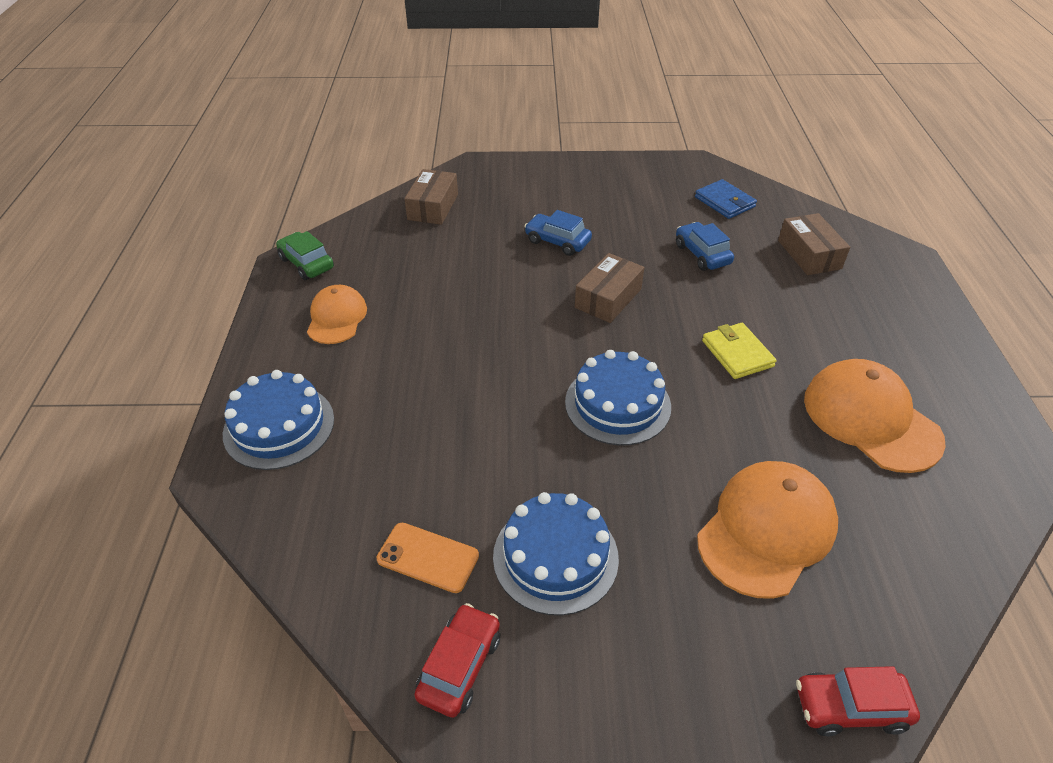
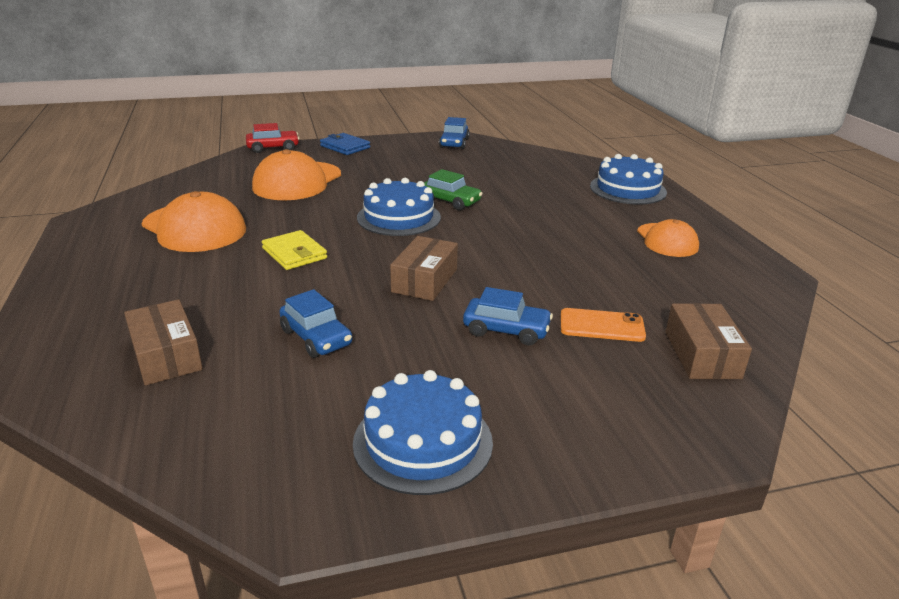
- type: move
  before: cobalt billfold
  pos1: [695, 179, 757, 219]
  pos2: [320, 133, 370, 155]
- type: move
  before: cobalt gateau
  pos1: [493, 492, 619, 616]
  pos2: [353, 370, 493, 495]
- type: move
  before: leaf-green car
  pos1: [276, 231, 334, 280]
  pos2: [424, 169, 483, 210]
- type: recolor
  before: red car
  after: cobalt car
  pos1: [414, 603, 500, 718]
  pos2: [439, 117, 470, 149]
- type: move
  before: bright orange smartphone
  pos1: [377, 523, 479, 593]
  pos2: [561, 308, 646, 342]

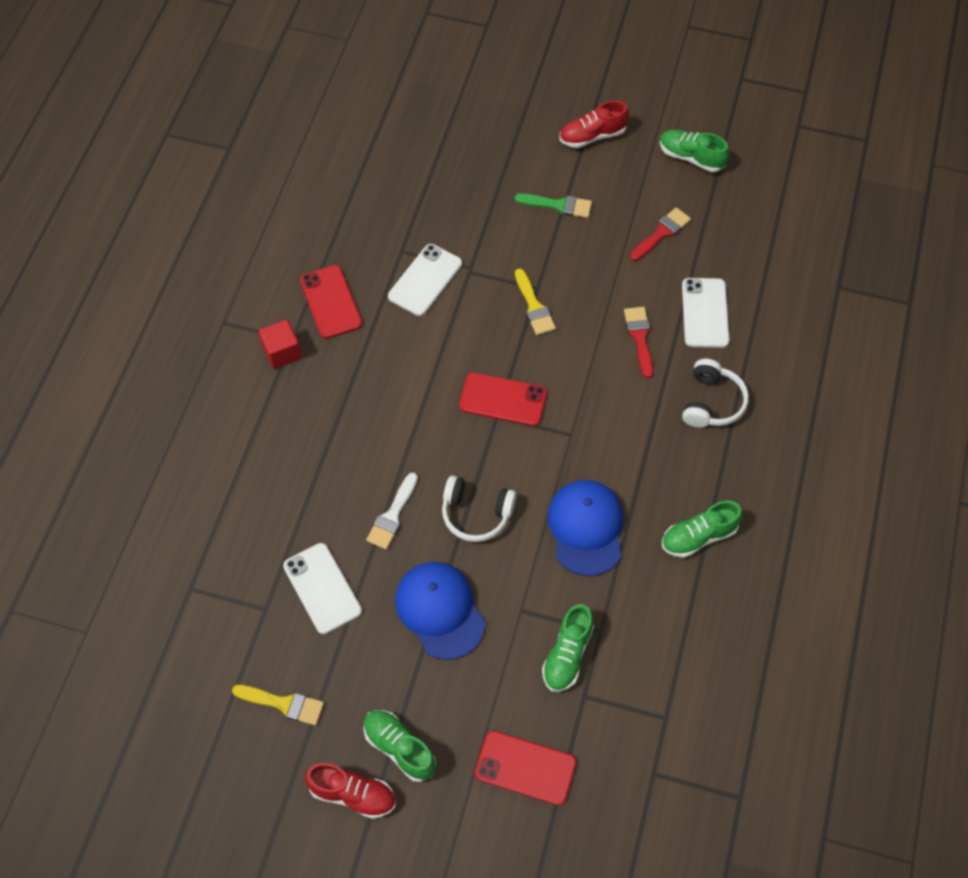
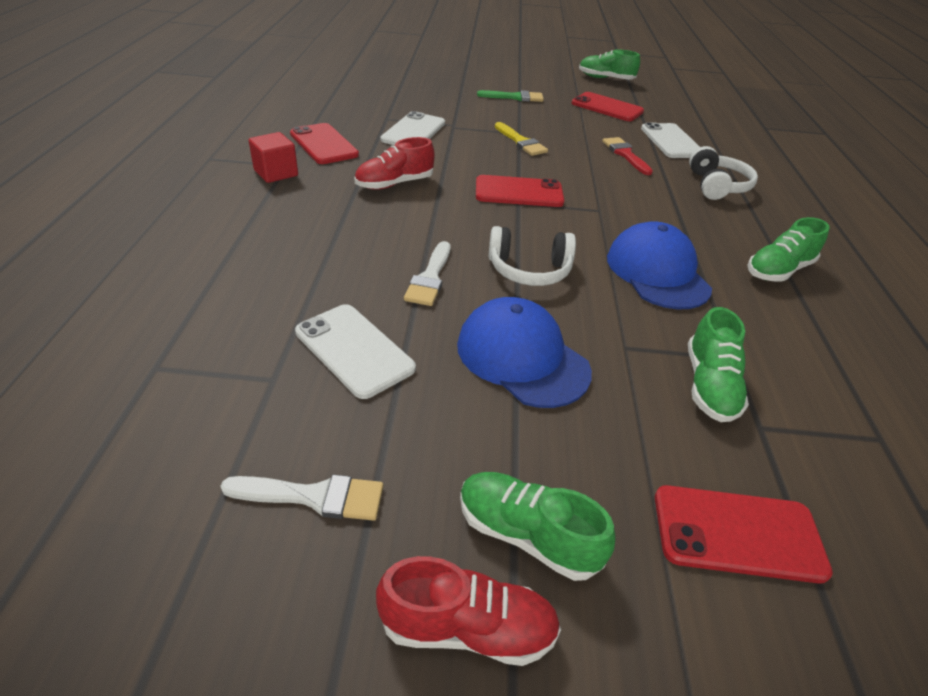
- type: recolor
  before: golden paintbrush
  after: pure white paintbrush
  pos1: [232, 685, 324, 725]
  pos2: [220, 475, 383, 521]
- type: move
  before: red shoe
  pos1: [559, 101, 629, 148]
  pos2: [355, 137, 435, 190]
- type: replace
  before: red paintbrush
  after: red smartphone
  pos1: [630, 207, 691, 261]
  pos2: [572, 92, 644, 121]

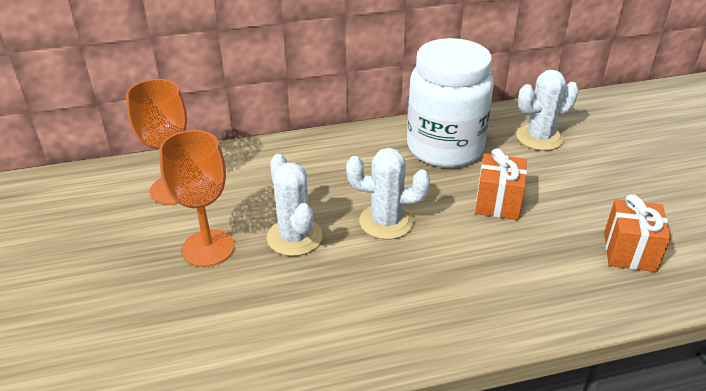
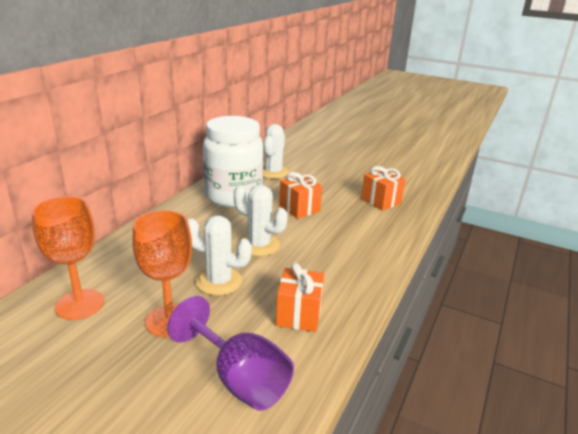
- type: insert
  after: violet goblet
  pos2: [167, 296, 294, 411]
- type: rotate
  before: pure white cactus
  pos1: [346, 148, 430, 240]
  pos2: [234, 185, 288, 256]
  turn: 75
- type: insert
  after: bright orange gift
  pos2: [276, 263, 324, 332]

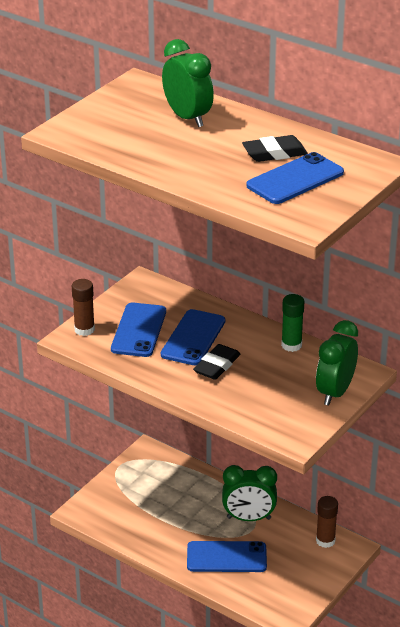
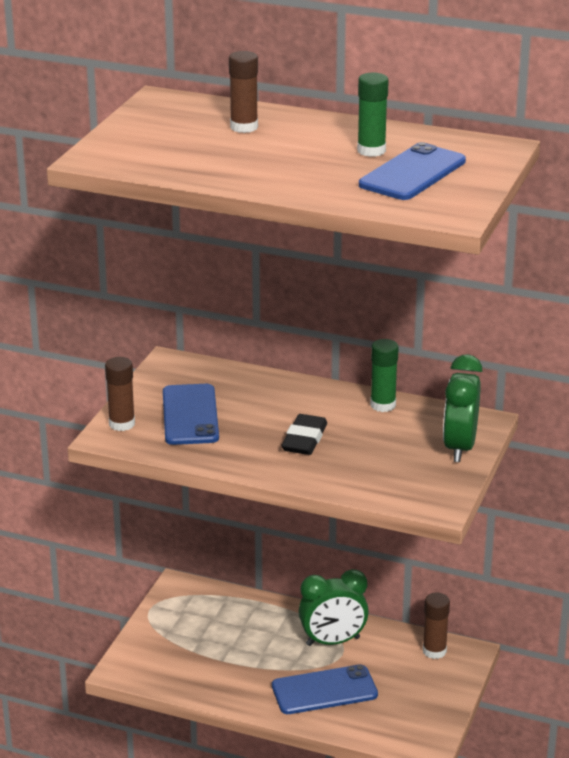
- type: replace
  before: leaf-green alarm clock
  after: russet glue stick
  pos1: [162, 39, 214, 127]
  pos2: [229, 51, 258, 133]
- type: replace
  before: jet-black gum eraser
  after: leaf-green glue stick
  pos1: [242, 135, 308, 162]
  pos2: [357, 73, 389, 157]
- type: delete
  before: cobalt smartphone
  pos1: [161, 309, 225, 365]

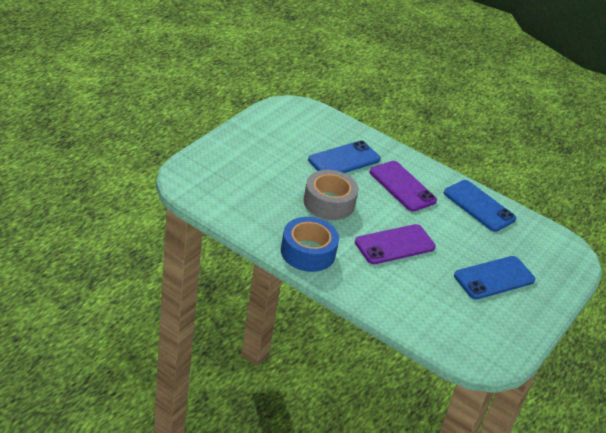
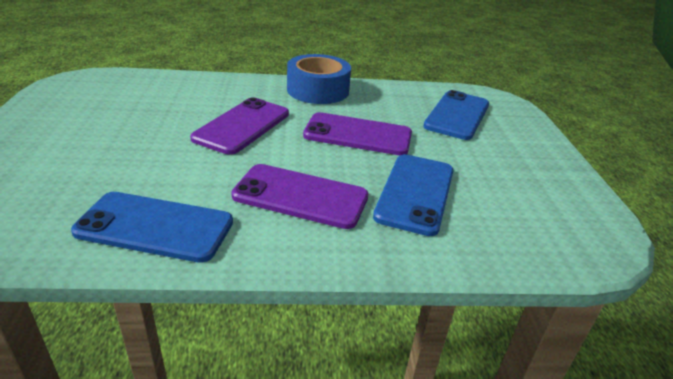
- type: replace
  before: ash-grey sticky tape
  after: violet smartphone
  pos1: [303, 170, 358, 220]
  pos2: [303, 112, 412, 155]
- type: move
  before: cobalt smartphone
  pos1: [454, 256, 535, 299]
  pos2: [423, 90, 489, 140]

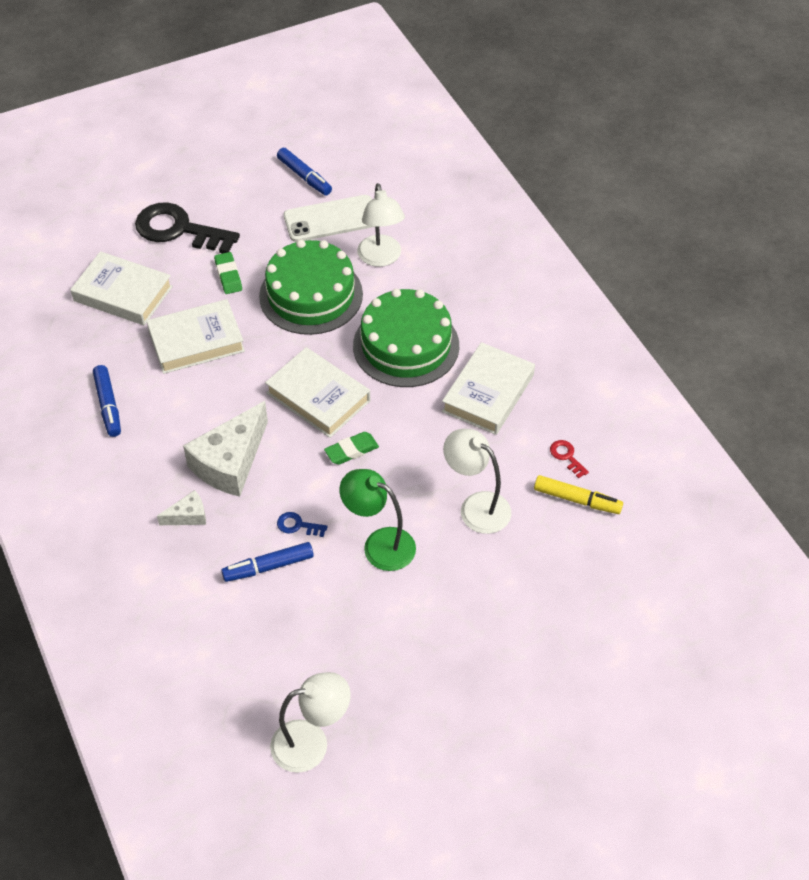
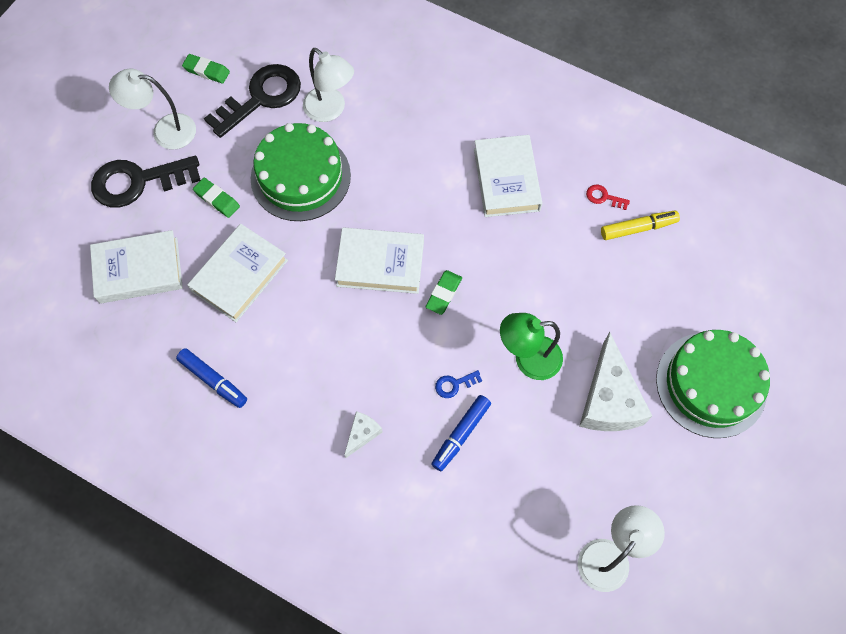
- type: move
  before: pure white lamp
  pos1: [443, 429, 511, 534]
  pos2: [109, 69, 196, 150]
- type: replace
  before: cobalt marker pen
  after: leaf-green gum eraser
  pos1: [277, 148, 332, 195]
  pos2: [182, 54, 230, 84]
- type: replace
  before: pure white smartphone
  after: jet-black key
  pos1: [284, 195, 375, 242]
  pos2: [204, 64, 301, 138]
- type: move
  before: pure white piece of cheese
  pos1: [183, 401, 268, 497]
  pos2: [579, 332, 652, 431]
- type: move
  before: leaf-green gateau
  pos1: [353, 289, 459, 387]
  pos2: [656, 330, 770, 438]

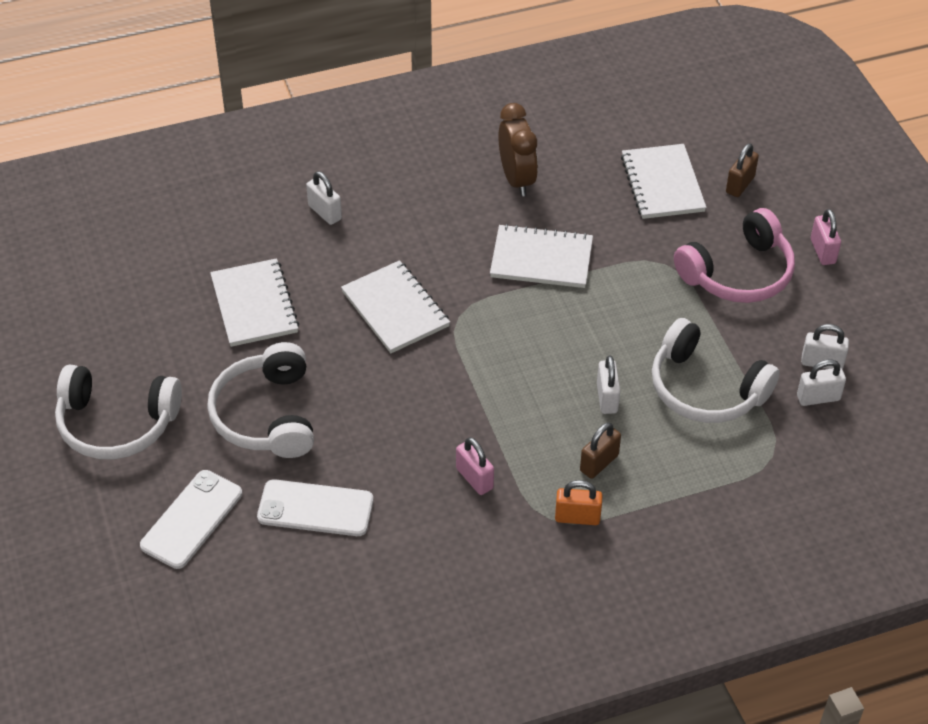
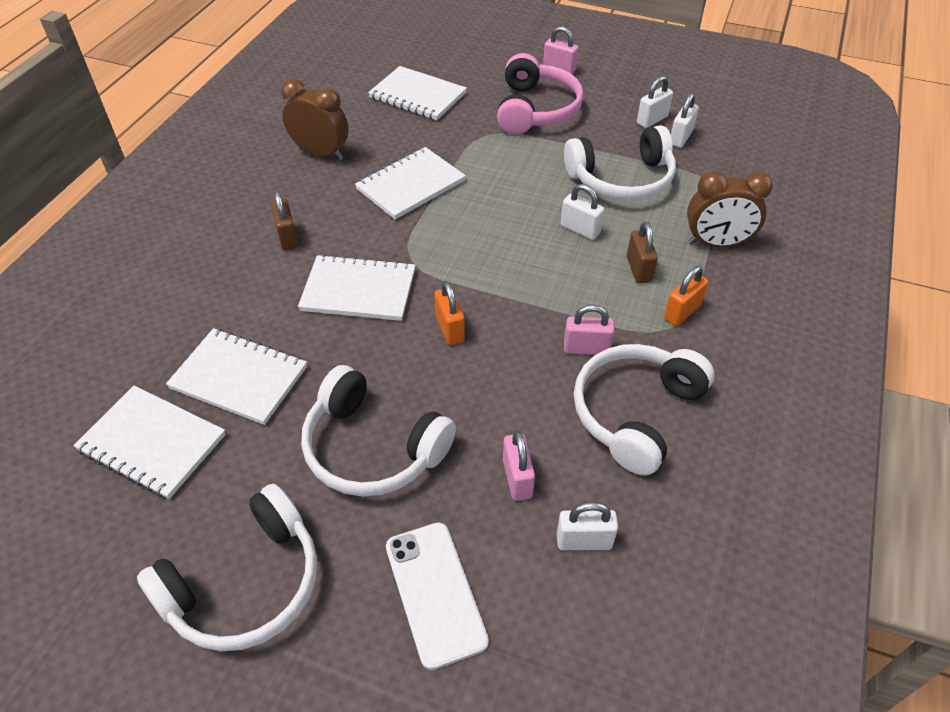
- type: insert
  after: pure white notebook
  pos2: [73, 385, 226, 499]
- type: move
  before: russet lock
  pos1: [726, 143, 759, 197]
  pos2: [271, 191, 298, 251]
- type: insert
  after: bright orange lock
  pos2: [434, 281, 465, 345]
- type: replace
  before: pure white smartphone
  after: pink lock
  pos1: [257, 479, 373, 536]
  pos2: [503, 431, 535, 501]
- type: move
  before: pure white lock
  pos1: [306, 171, 342, 225]
  pos2: [557, 502, 618, 550]
- type: insert
  after: pure white over-ear headphones
  pos2: [574, 344, 714, 476]
- type: insert
  after: russet alarm clock
  pos2: [687, 170, 773, 248]

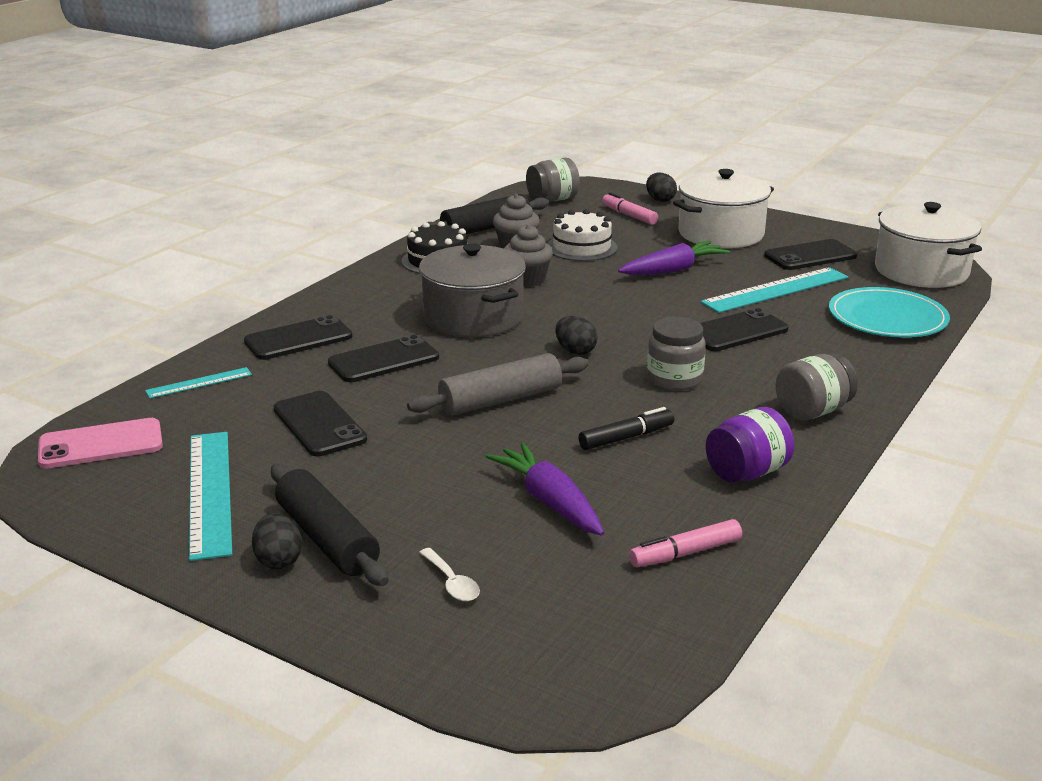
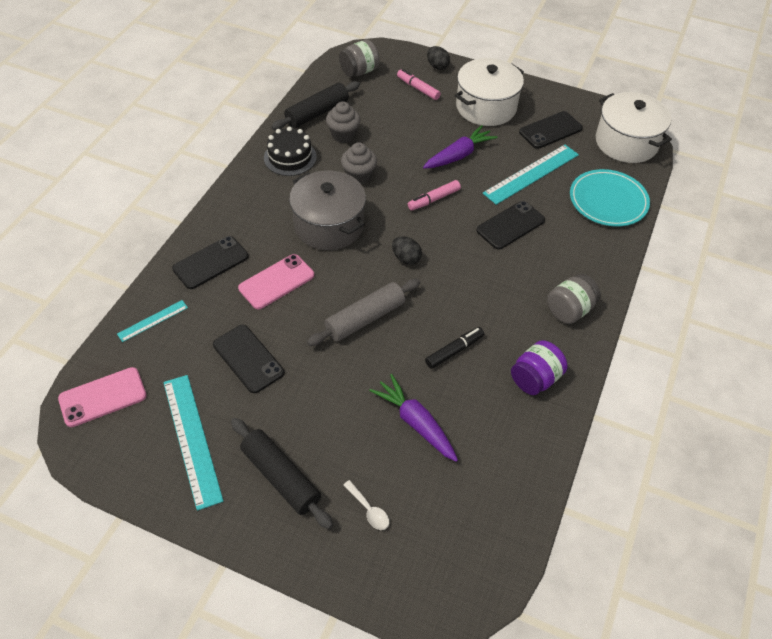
- type: recolor
  before: jet-black smartphone
  after: pink smartphone
  pos1: [328, 335, 439, 382]
  pos2: [238, 254, 314, 309]
- type: move
  before: pink marker pen
  pos1: [629, 519, 742, 567]
  pos2: [408, 180, 461, 211]
- type: delete
  before: jet-black egg
  pos1: [252, 513, 302, 570]
- type: delete
  before: pure white gateau
  pos1: [547, 209, 617, 261]
- type: delete
  before: ash-grey preserve jar
  pos1: [647, 317, 706, 391]

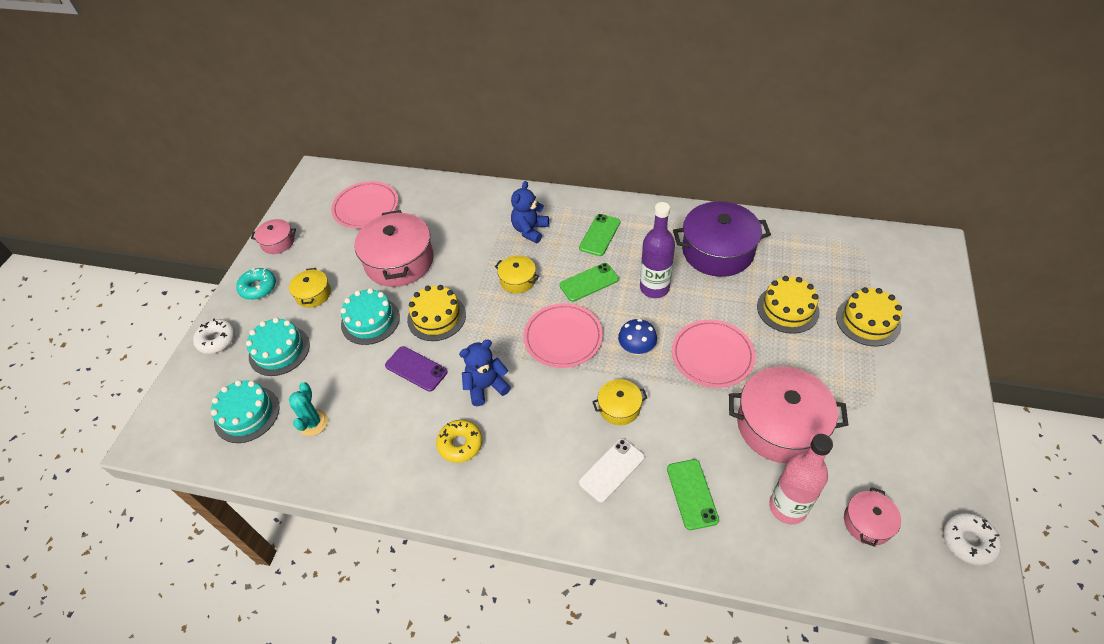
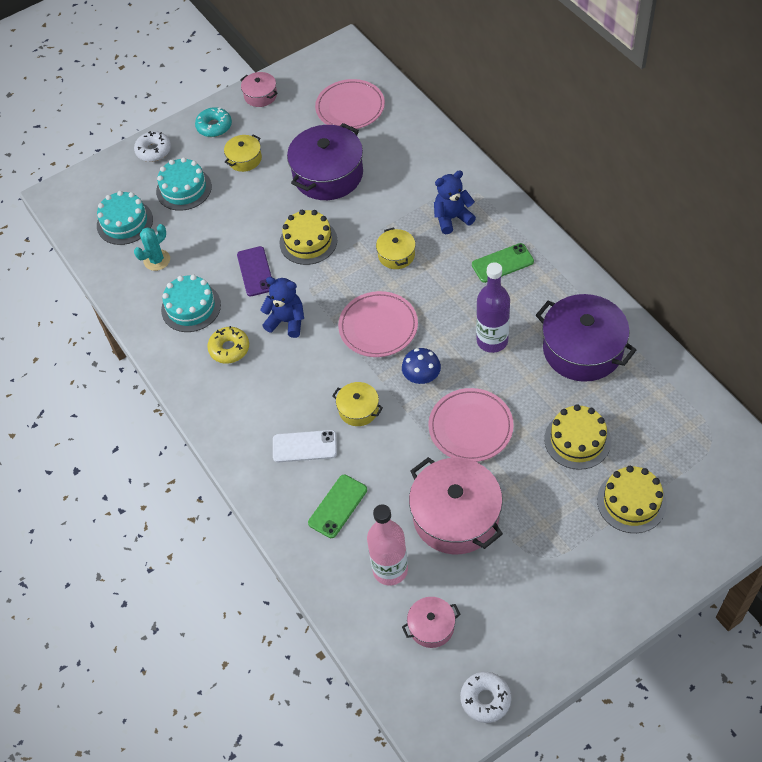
- type: move
  before: aqua gateau
  pos1: [341, 288, 400, 345]
  pos2: [161, 275, 221, 332]
- type: recolor
  before: pink stockpot
  after: violet stockpot
  pos1: [354, 210, 434, 287]
  pos2: [287, 123, 363, 200]
- type: delete
  before: leaf-green smartphone
  pos1: [559, 263, 619, 302]

